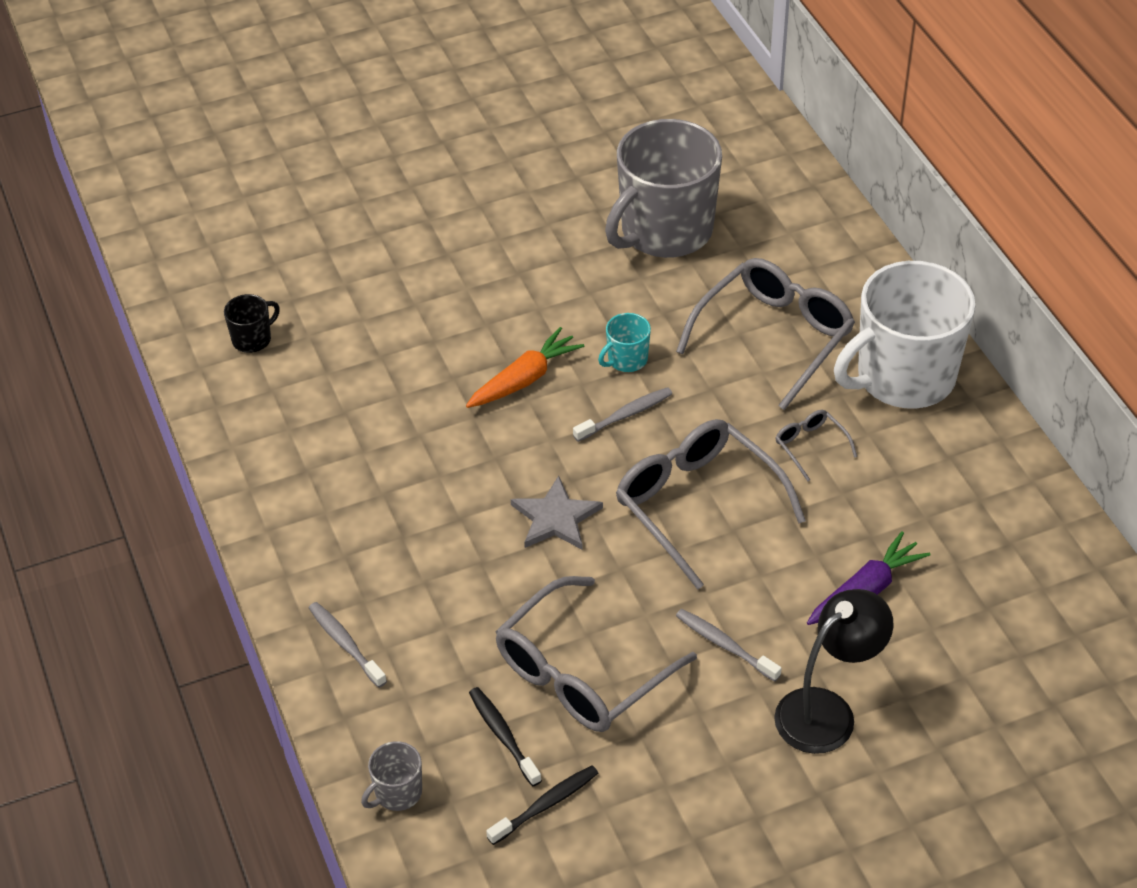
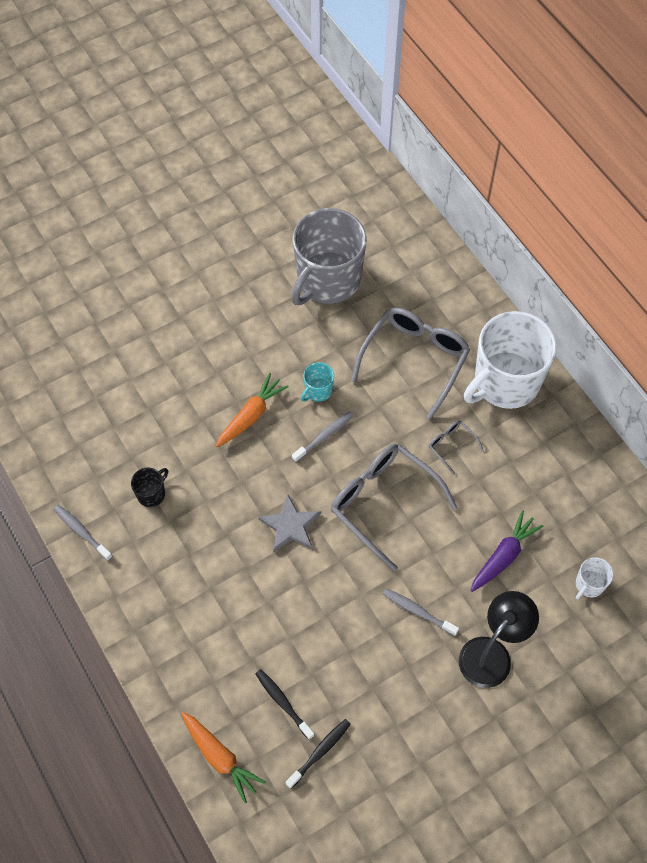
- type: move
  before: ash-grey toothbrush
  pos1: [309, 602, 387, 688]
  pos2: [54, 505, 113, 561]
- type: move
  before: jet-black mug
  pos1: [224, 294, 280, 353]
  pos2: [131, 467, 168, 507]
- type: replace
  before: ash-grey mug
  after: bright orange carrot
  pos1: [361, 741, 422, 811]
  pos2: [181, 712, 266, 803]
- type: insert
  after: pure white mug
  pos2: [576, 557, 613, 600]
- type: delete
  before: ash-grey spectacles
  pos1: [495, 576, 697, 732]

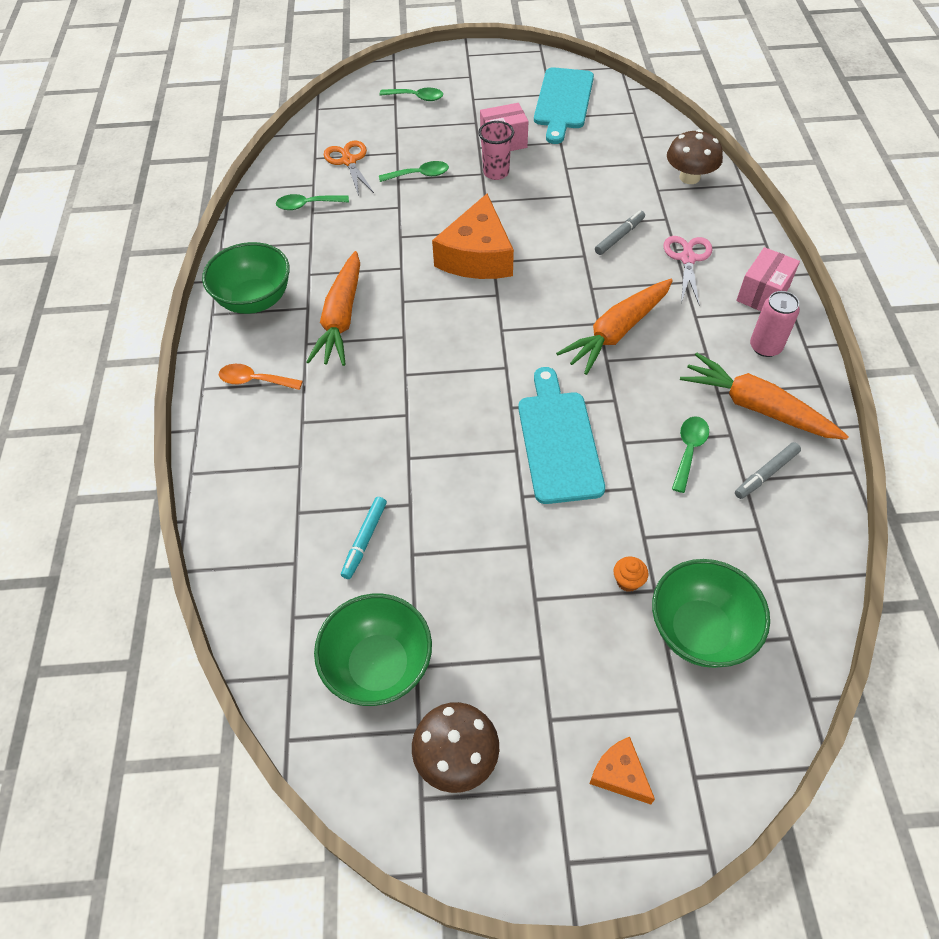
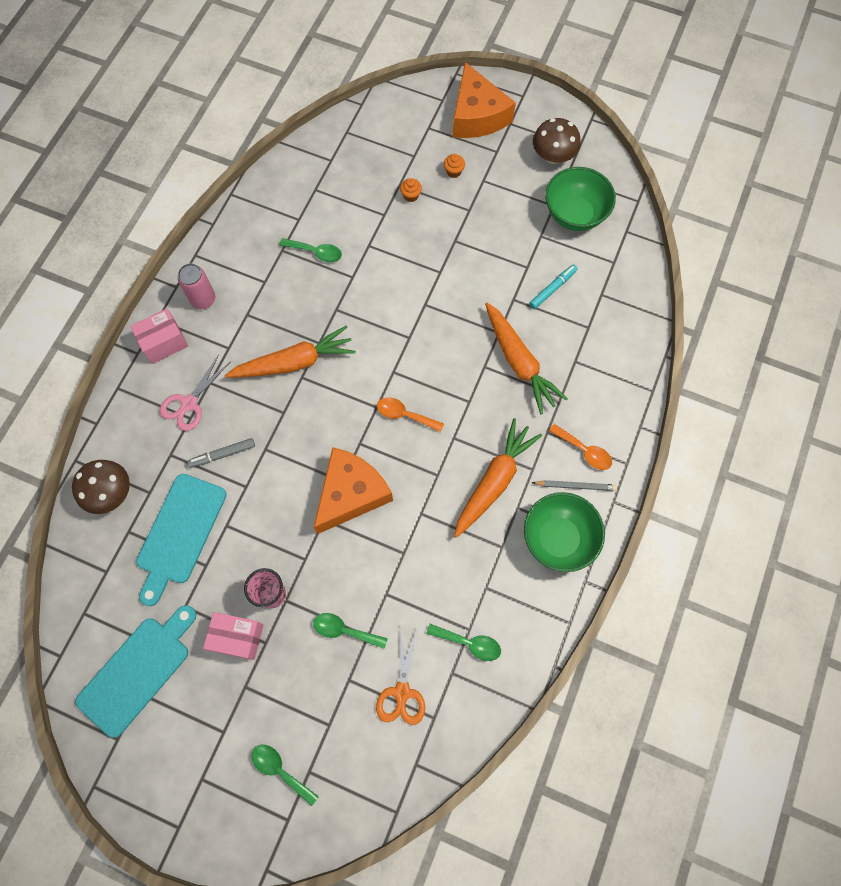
- type: move
  before: aqua cutting board
  pos1: [518, 367, 605, 504]
  pos2: [136, 474, 226, 606]
- type: rotate
  before: leaf-green tablespoon
  pos1: [672, 416, 709, 493]
  pos2: [279, 238, 342, 262]
  turn: -120
- type: insert
  after: bright orange tablespoon
  pos2: [377, 397, 444, 432]
- type: insert
  after: bright orange fairy cake
  pos2: [444, 154, 465, 178]
- type: resize
  before: bright orange piece of cheese
  pos1: [589, 737, 655, 805]
  pos2: [452, 62, 516, 138]
  scale: 2.07
- type: move
  before: bright orange carrot
  pos1: [680, 352, 849, 440]
  pos2: [485, 303, 568, 414]
- type: insert
  after: ash-grey wooden pencil
  pos2: [532, 480, 617, 491]
- type: delete
  before: leaf-green bowl
  pos1: [652, 559, 770, 668]
- type: delete
  before: ash-grey marker pen
  pos1: [735, 442, 801, 499]

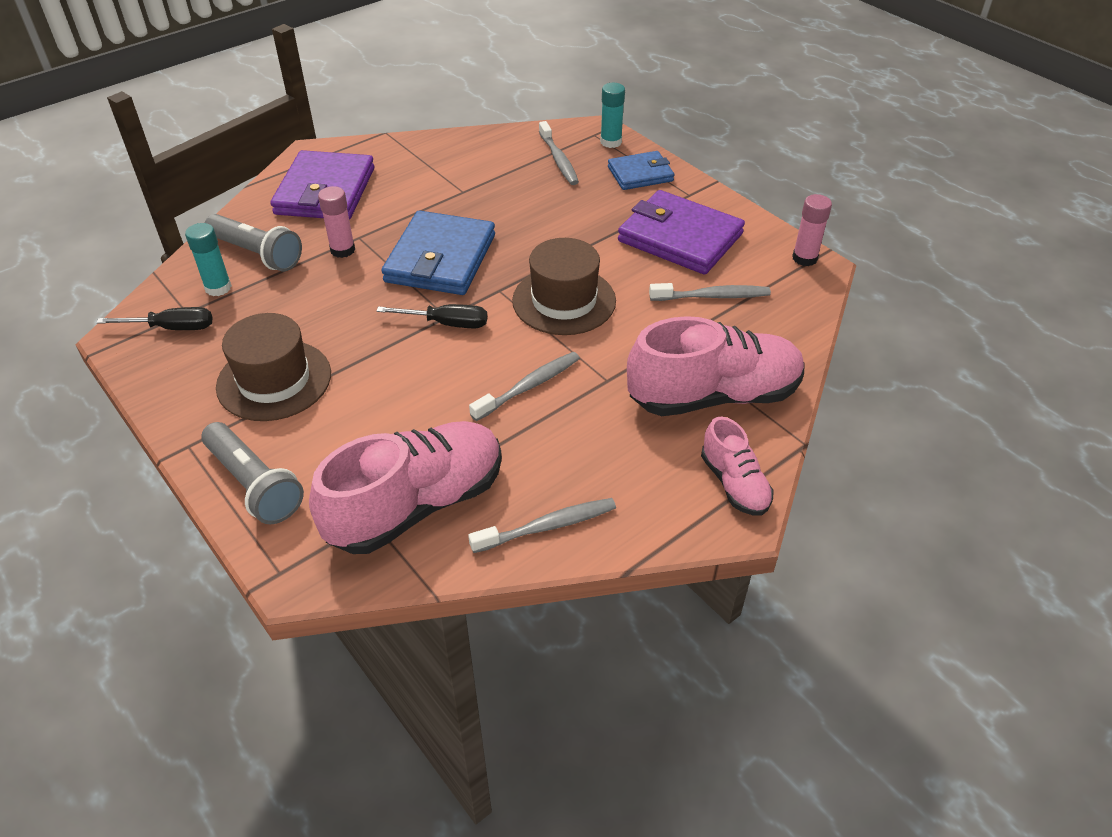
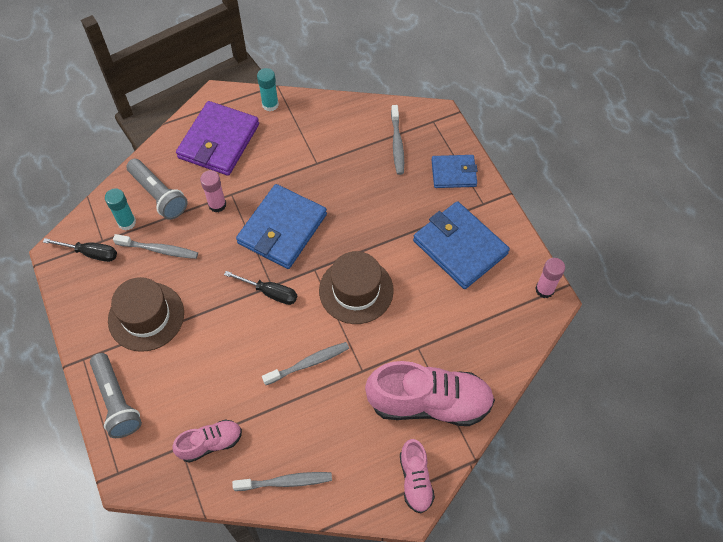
- type: move
  before: ash-grey toothbrush
  pos1: [649, 283, 771, 301]
  pos2: [113, 234, 198, 259]
- type: resize
  before: pink shoe
  pos1: [309, 421, 502, 554]
  pos2: [172, 420, 242, 463]
  scale: 0.53
- type: move
  before: aqua glue stick
  pos1: [600, 83, 625, 148]
  pos2: [257, 68, 279, 111]
- type: recolor
  before: violet billfold
  after: cobalt billfold
  pos1: [618, 190, 745, 275]
  pos2: [413, 201, 510, 289]

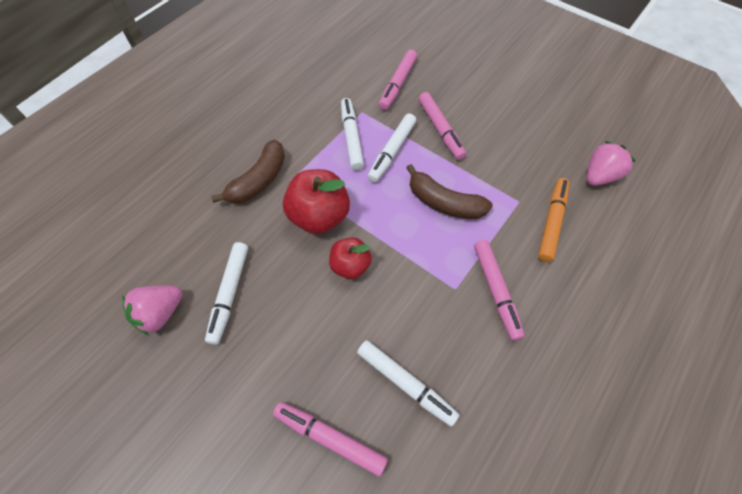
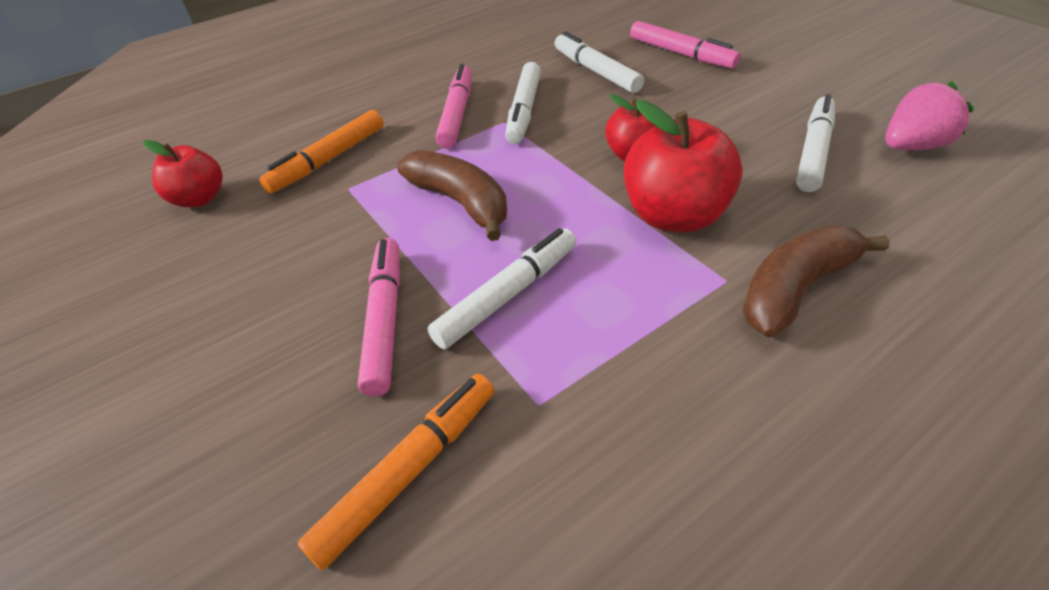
- type: replace
  before: pink berry
  after: red apple
  pos1: [587, 141, 635, 186]
  pos2: [143, 140, 223, 207]
- type: recolor
  before: pink marker pen
  after: bright orange marker pen
  pos1: [379, 50, 417, 110]
  pos2: [297, 374, 494, 570]
- type: move
  before: pure white marker pen
  pos1: [341, 98, 364, 170]
  pos2: [505, 62, 541, 144]

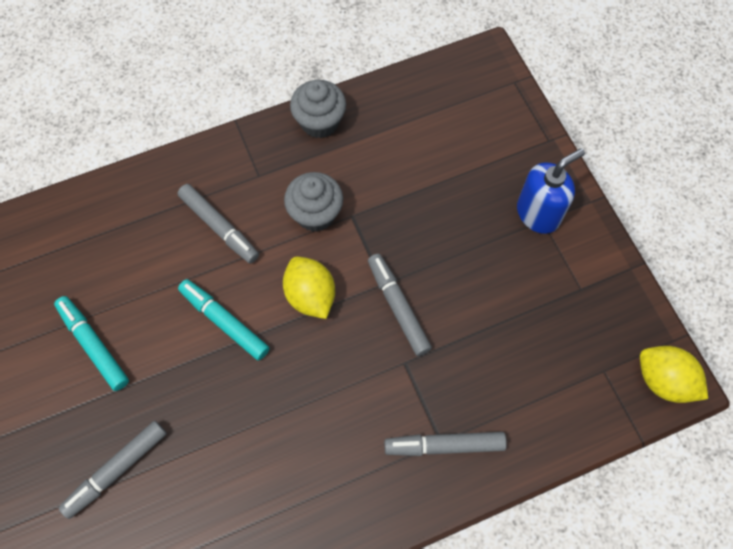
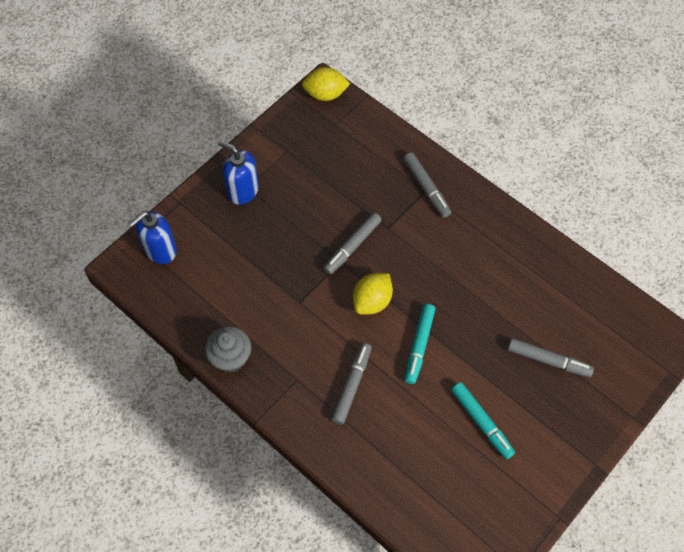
- type: insert
  after: cobalt soap dispenser
  pos2: [129, 211, 177, 264]
- type: rotate
  before: golden toy lemon
  pos1: [640, 346, 708, 403]
  pos2: [302, 67, 350, 101]
  turn: 75
- type: rotate
  before: aqua marker pen
  pos1: [54, 296, 129, 391]
  pos2: [451, 382, 515, 459]
  turn: -60
- type: delete
  before: ash-grey fairy cake
  pos1: [284, 172, 343, 232]

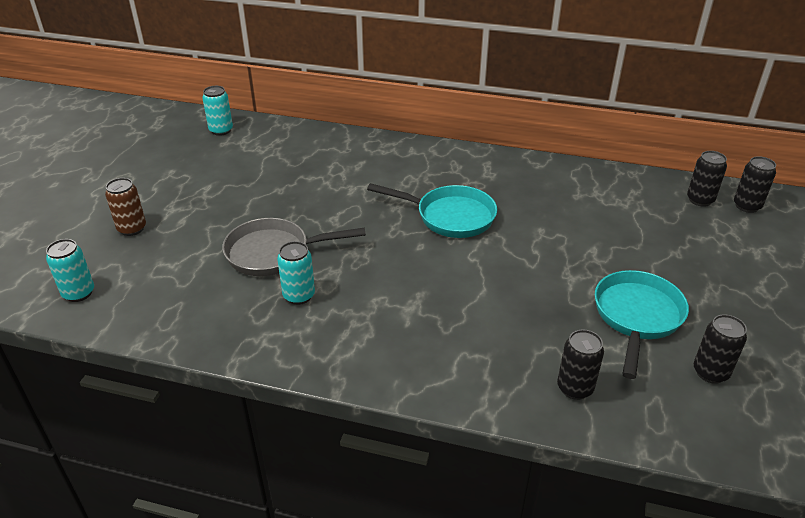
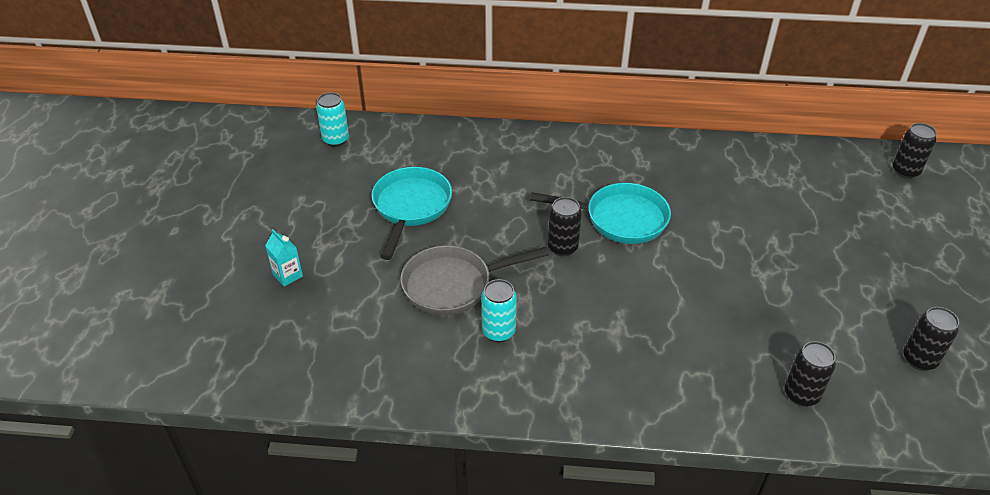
- type: replace
  before: russet can
  after: aqua milk carton
  pos1: [105, 178, 146, 236]
  pos2: [265, 229, 303, 287]
- type: move
  before: aqua skillet
  pos1: [595, 270, 689, 379]
  pos2: [372, 167, 452, 260]
- type: move
  before: jet-black can
  pos1: [687, 151, 727, 207]
  pos2: [548, 197, 582, 256]
- type: delete
  before: aqua can
  pos1: [46, 239, 94, 302]

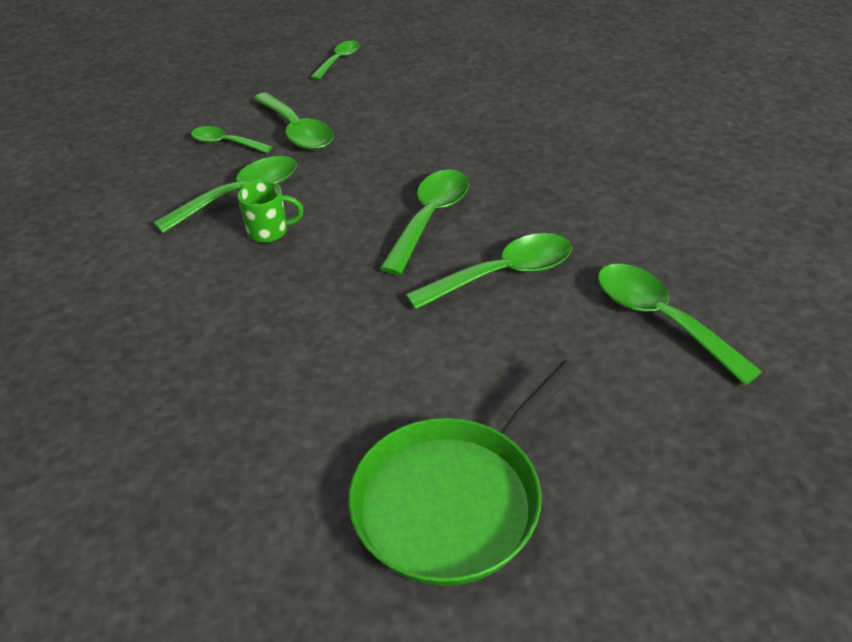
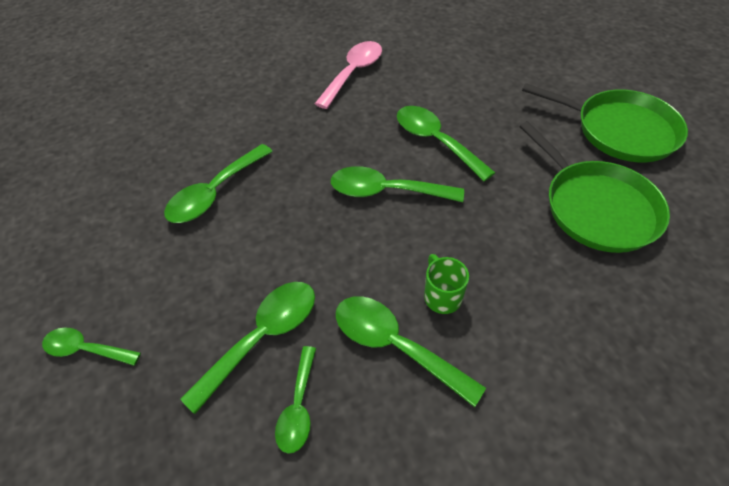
- type: move
  before: leaf-green tablespoon
  pos1: [598, 264, 762, 385]
  pos2: [164, 144, 273, 223]
- type: insert
  after: pink tablespoon
  pos2: [315, 41, 382, 109]
- type: insert
  after: leaf-green skillet
  pos2: [519, 121, 670, 253]

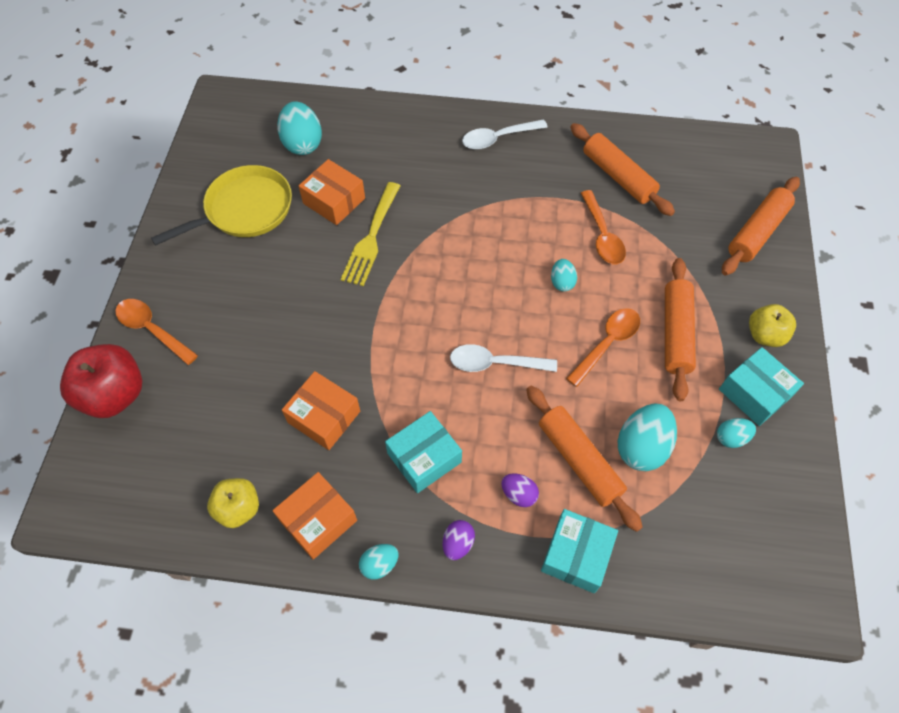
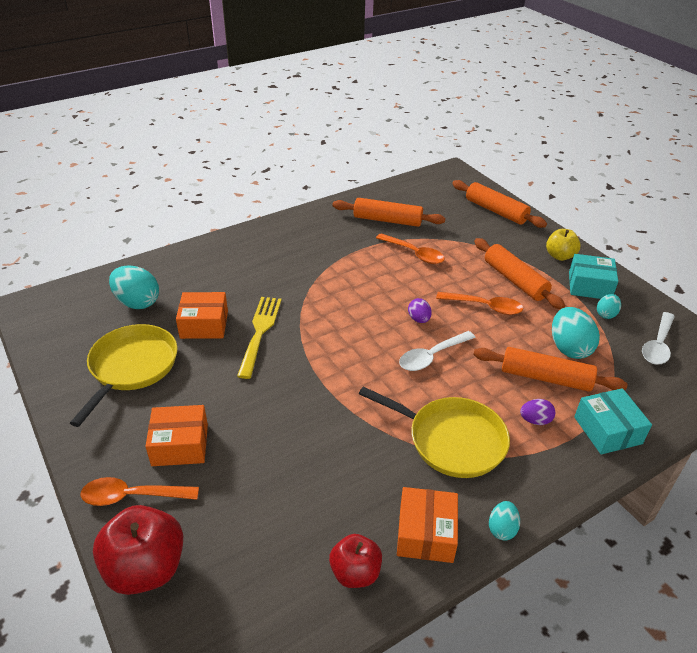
- type: move
  before: bright orange parcel
  pos1: [282, 371, 360, 450]
  pos2: [145, 405, 208, 466]
- type: rotate
  before: golden table fork
  pos1: [341, 182, 400, 286]
  pos2: [237, 297, 282, 379]
  turn: -150
- type: recolor
  before: golden apple
  after: red apple
  pos1: [207, 478, 259, 528]
  pos2: [329, 534, 382, 588]
- type: replace
  before: aqua parcel
  after: golden skillet
  pos1: [385, 411, 462, 493]
  pos2: [359, 387, 510, 478]
- type: move
  before: violet egg
  pos1: [443, 520, 475, 560]
  pos2: [408, 298, 432, 323]
- type: rotate
  before: bright orange tablespoon
  pos1: [566, 308, 640, 387]
  pos2: [436, 292, 523, 315]
  turn: 105
- type: rotate
  before: bright orange pastry roller
  pos1: [722, 177, 800, 275]
  pos2: [452, 180, 547, 228]
  turn: -45
- type: move
  before: pure white tablespoon
  pos1: [462, 119, 548, 149]
  pos2: [642, 312, 675, 365]
- type: delete
  before: aqua egg
  pos1: [551, 259, 577, 291]

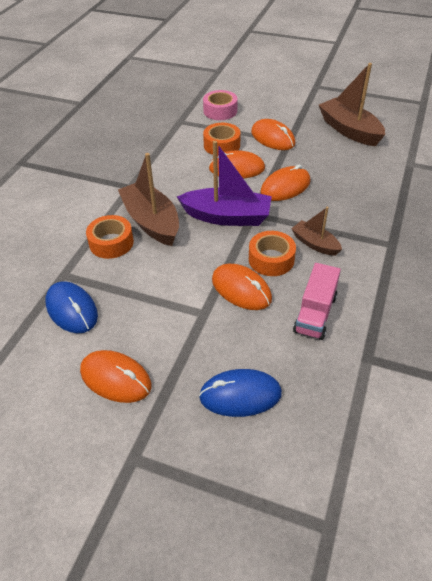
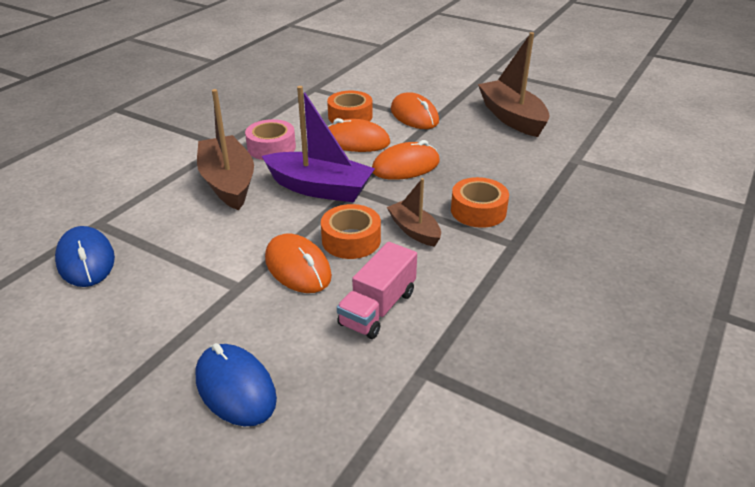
- type: rotate
  before: cobalt computer mouse
  pos1: [199, 369, 282, 417]
  pos2: [195, 343, 277, 426]
  turn: 45
- type: move
  before: pink sticky tape
  pos1: [203, 90, 238, 120]
  pos2: [245, 119, 296, 160]
- type: move
  before: bright orange sticky tape
  pos1: [86, 215, 134, 259]
  pos2: [451, 177, 509, 228]
- type: delete
  before: bright orange computer mouse
  pos1: [80, 350, 151, 403]

